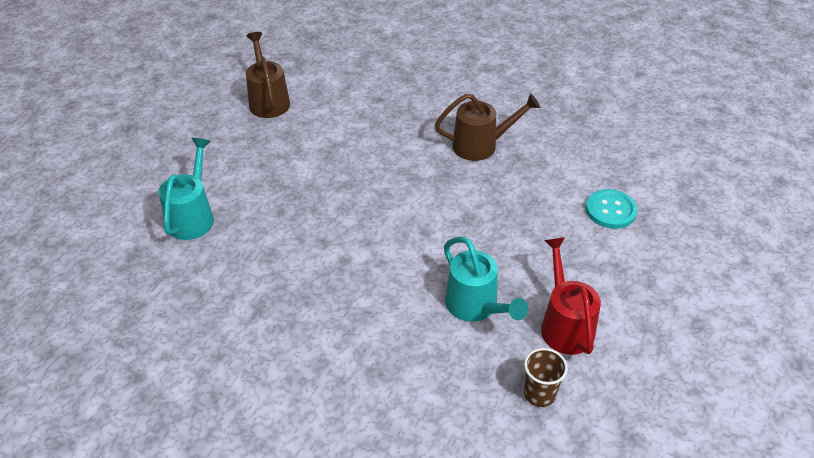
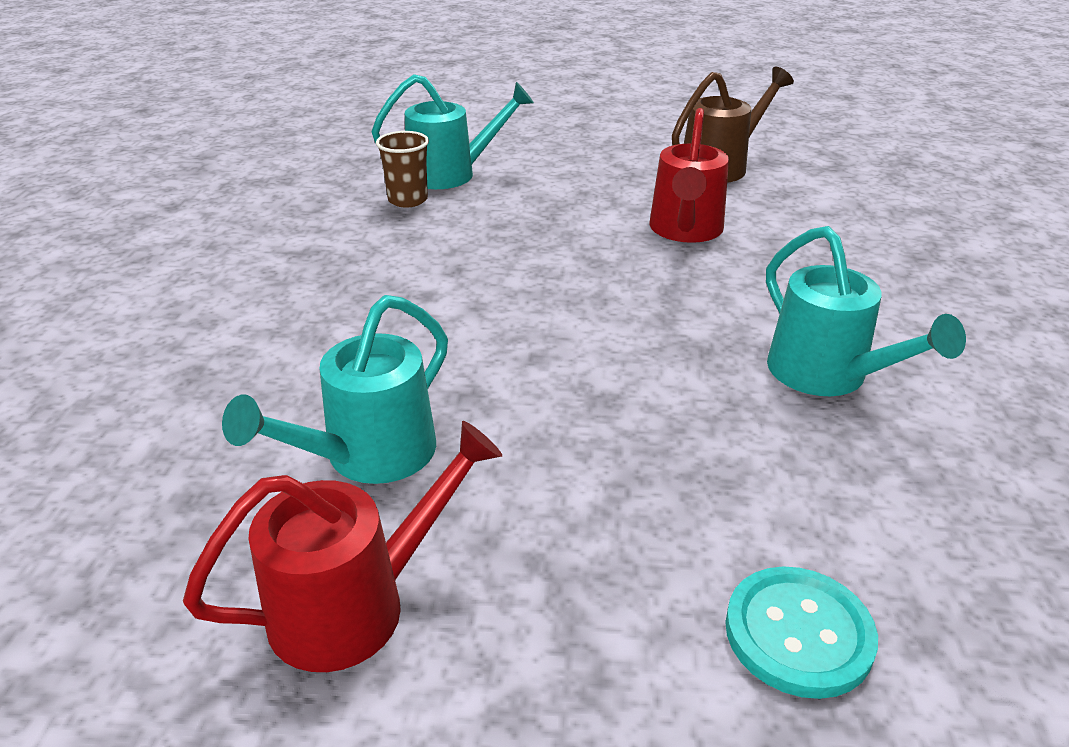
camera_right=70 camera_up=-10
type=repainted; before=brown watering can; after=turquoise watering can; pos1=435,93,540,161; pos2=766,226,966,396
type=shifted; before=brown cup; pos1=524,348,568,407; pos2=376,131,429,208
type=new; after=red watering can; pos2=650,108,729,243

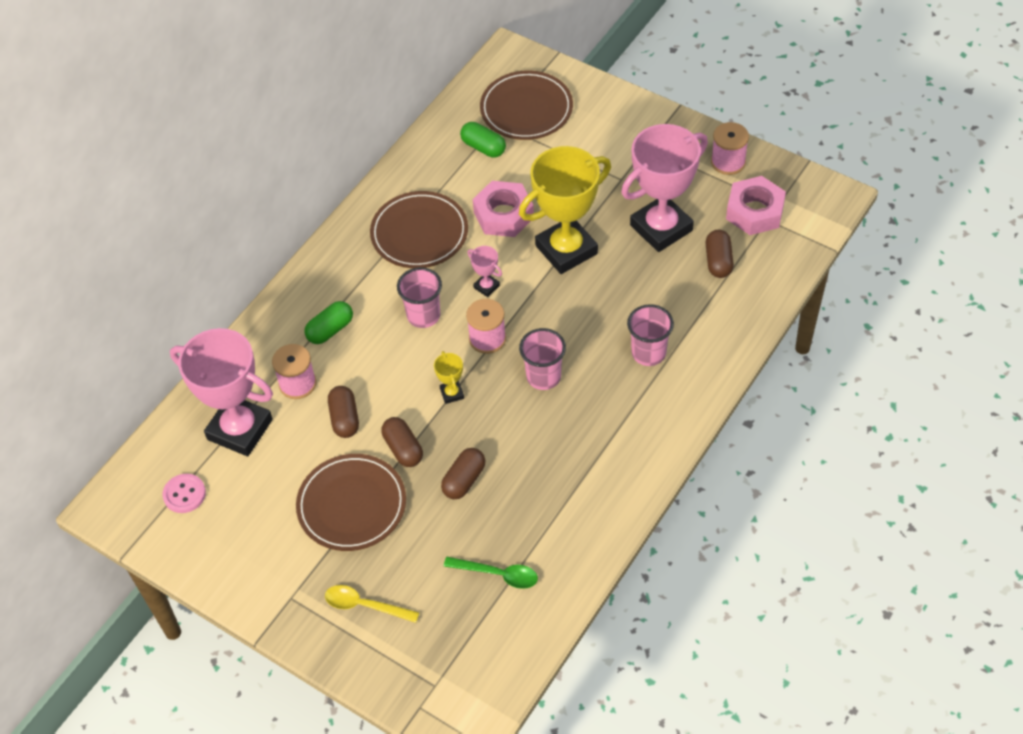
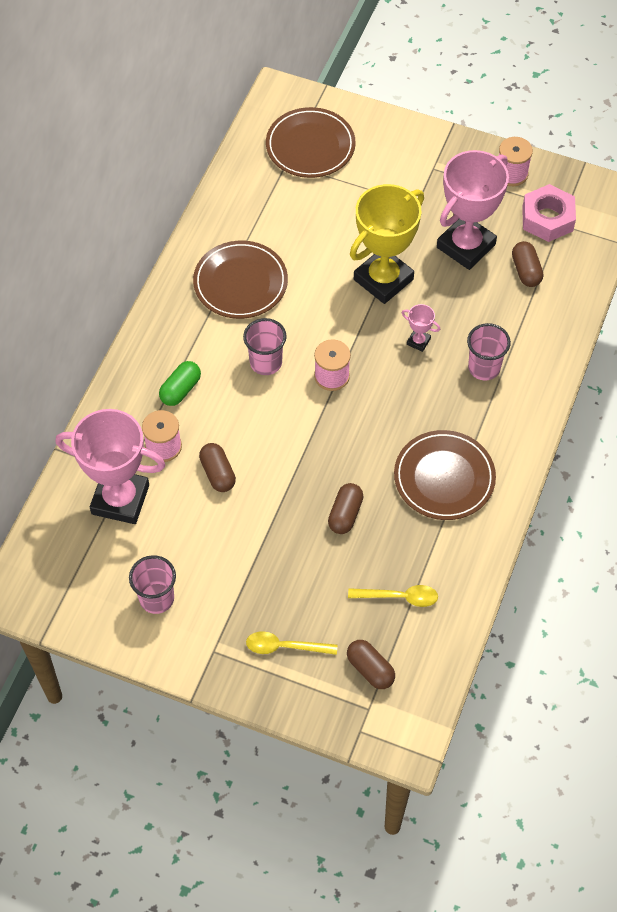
camera_right=-15 camera_up=5
type=gone; before=green capsule; pos1=460,122,506,157
type=gone; before=pink nut; pos1=473,181,534,237
type=shifted; before=pink trophy; pos1=468,246,502,297; pos2=402,304,440,352
type=shifted; before=pink cup; pos1=519,328,566,390; pos2=129,555,176,614
type=gone; before=yellow trophy; pos1=434,351,464,404
type=shifted; before=brown capsule; pos1=381,417,423,467; pos2=347,640,395,689
type=shifted; before=brown plate; pos1=296,454,406,551; pos2=394,430,496,520
type=gone; before=pink button; pos1=162,474,206,513
type=repainted; before=green spoon; after=yellow spoon; pos1=444,557,538,589; pos2=348,585,438,607

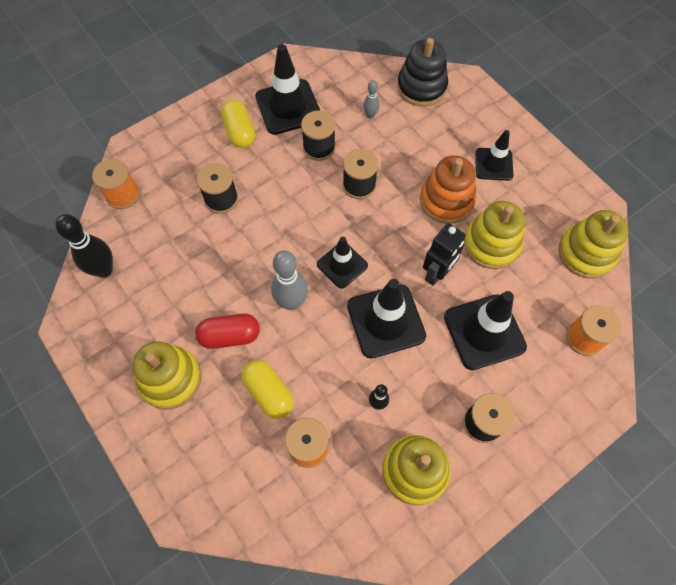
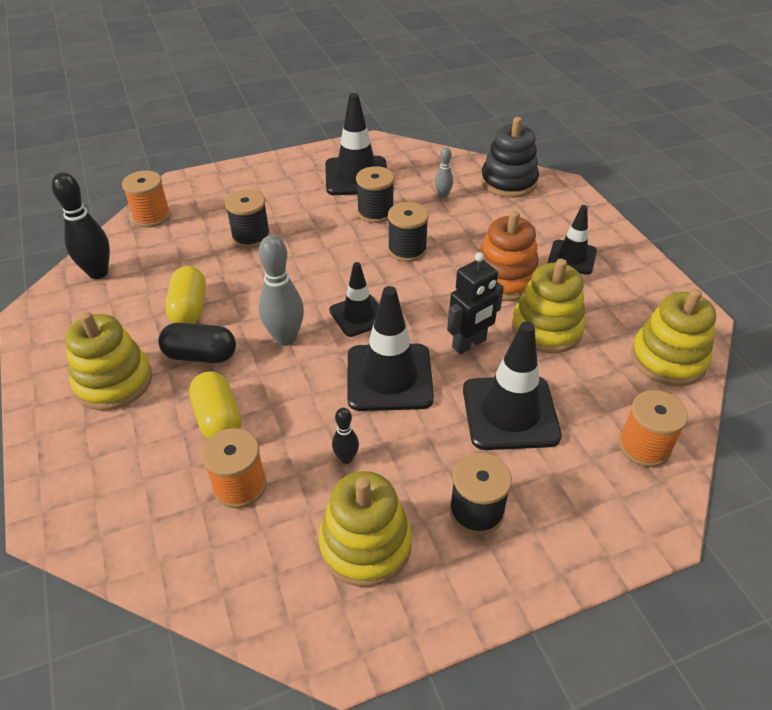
camera_right=15 camera_up=-20
type=shifted; before=yellow capsule; pos1=221,100,255,148; pos2=165,266,206,324
type=repainted; before=red capsule; after=black capsule; pos1=195,314,260,349; pos2=158,323,236,363

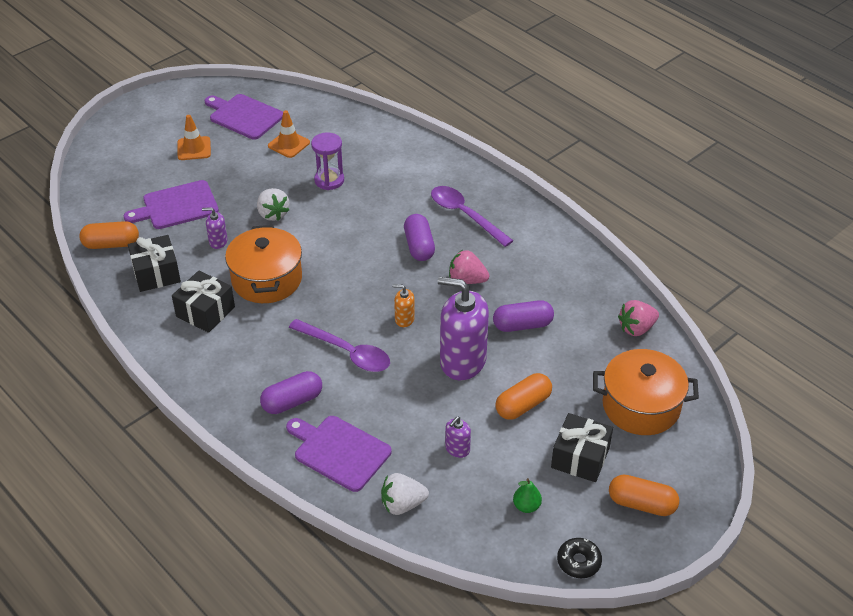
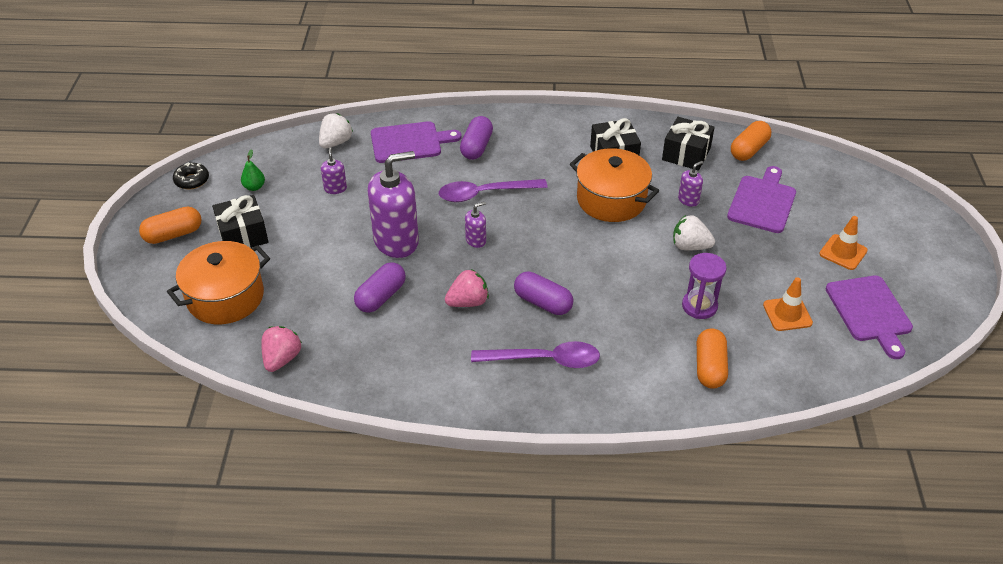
camera_right=135 camera_up=0
type=rotated; before=purple cutting board; pos1=205,94,283,140; pos2=826,276,913,359; turn=90
type=repainted; before=orange soap dispenser; after=purple soap dispenser; pos1=392,284,415,327; pos2=465,202,486,248
type=shifted; before=orange capsule; pos1=495,373,552,420; pos2=697,328,728,389

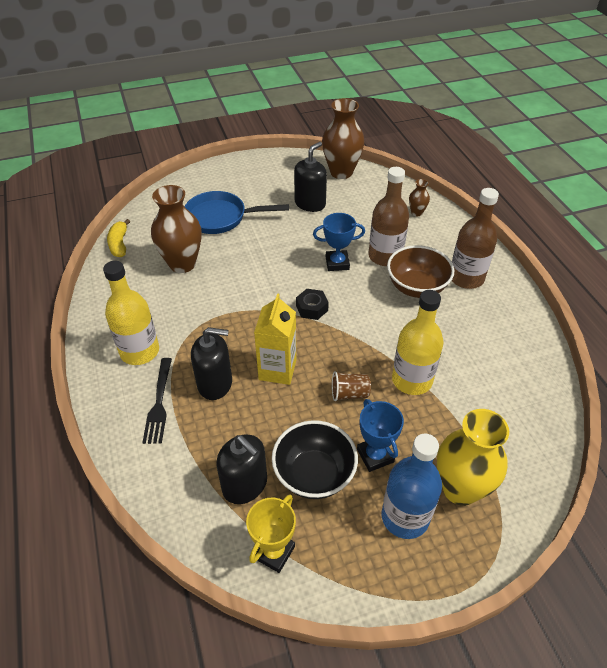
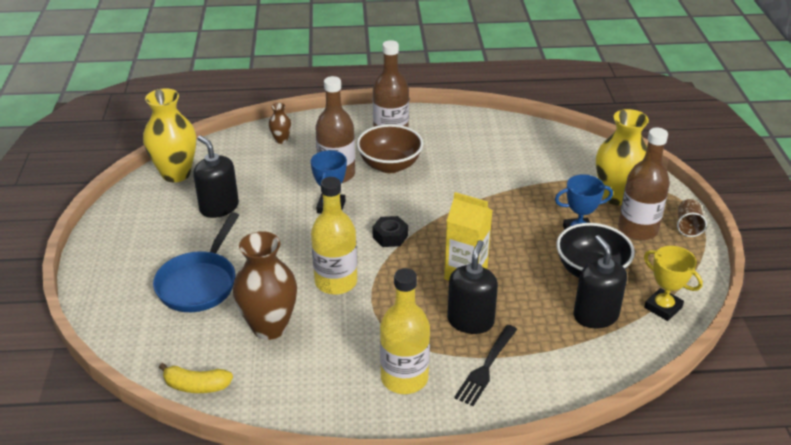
camera_right=-75 camera_up=-10
type=repainted; before=brown vase; after=yellow vase; pos1=322,98,365,179; pos2=143,89,196,182
type=shifted; before=yellow bottle; pos1=392,290,444,395; pos2=311,177,357,295
type=rotated; before=black fork; pos1=142,358,172,444; pos2=454,325,517,406; turn=105
type=shifted; before=brown cup; pos1=332,371,371,401; pos2=677,199,707,237
type=repainted; before=blue bottle; after=brown bottle; pos1=381,433,442,539; pos2=618,127,670,240
type=rotated; before=black soap dispenser; pos1=216,434,267,504; pos2=573,235,627,328; turn=-75

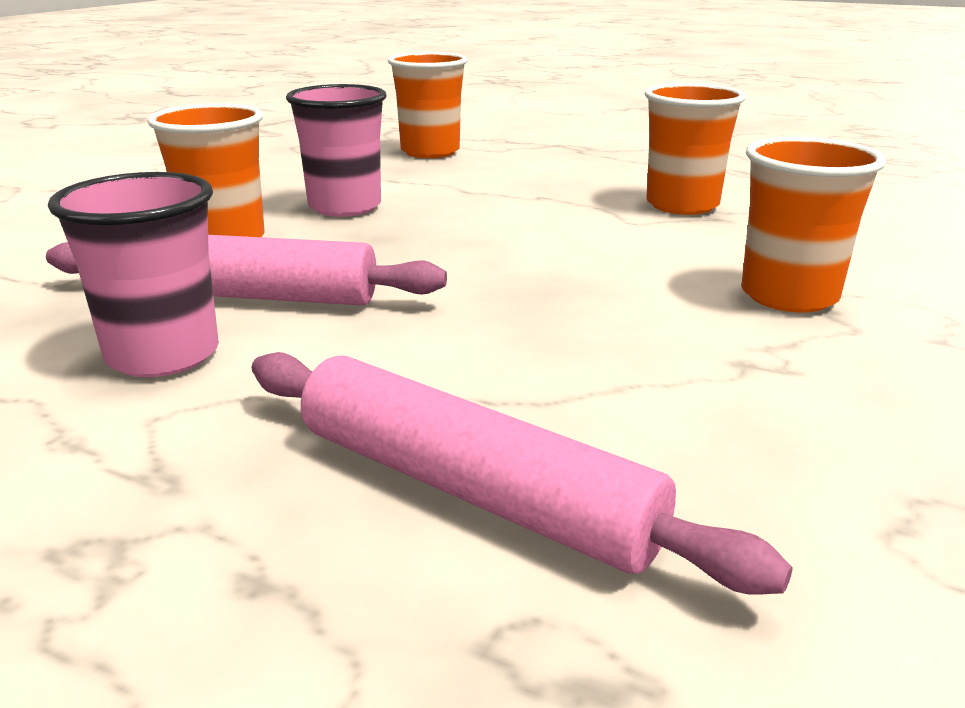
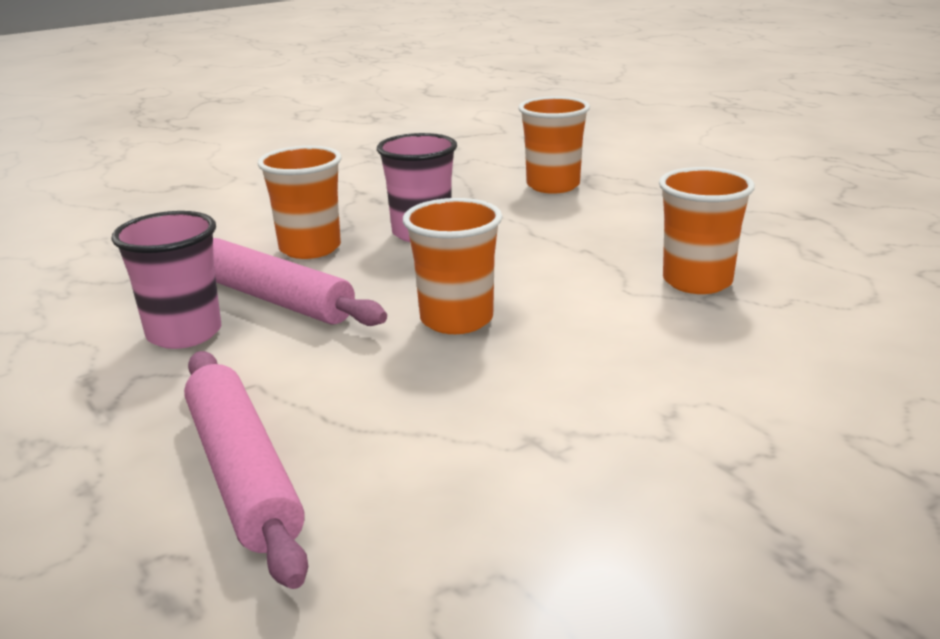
camera_right=30 camera_up=0
type=shifted; before=orange cup; pos1=741,137,886,313; pos2=403,198,503,334

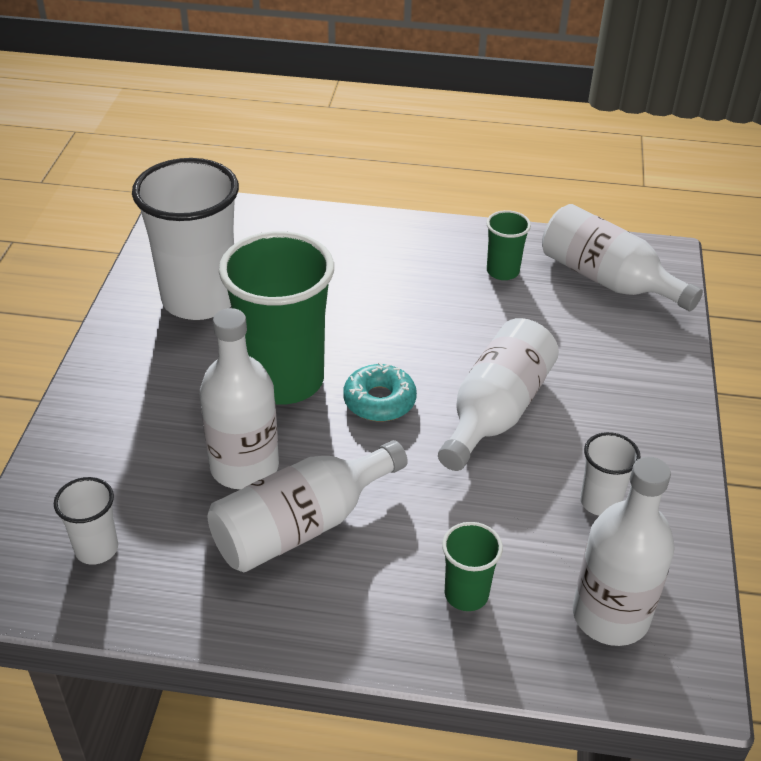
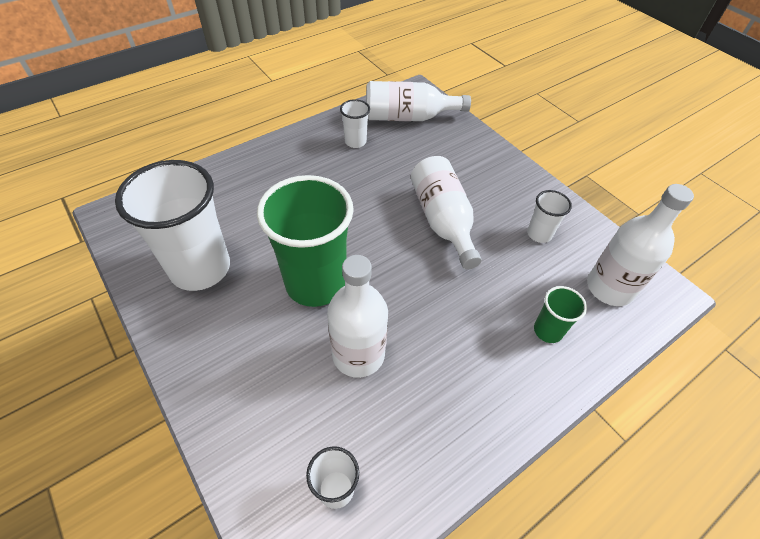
camera_right=-45 camera_up=10
type=repainted; before=green cup; after=white cup; pos1=486,210,531,280; pos2=340,99,370,148
type=gone; before=turquoise donut; pos1=343,362,417,421
type=gone; before=white bottle; pos1=208,440,408,572

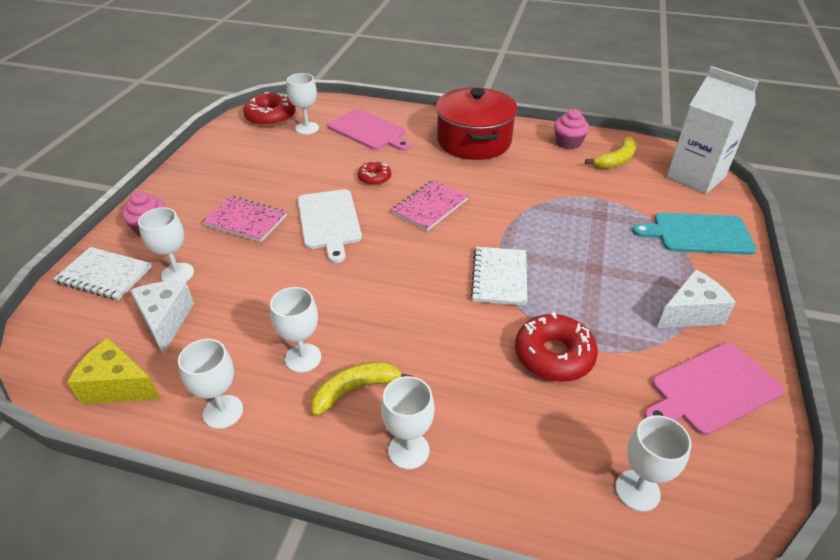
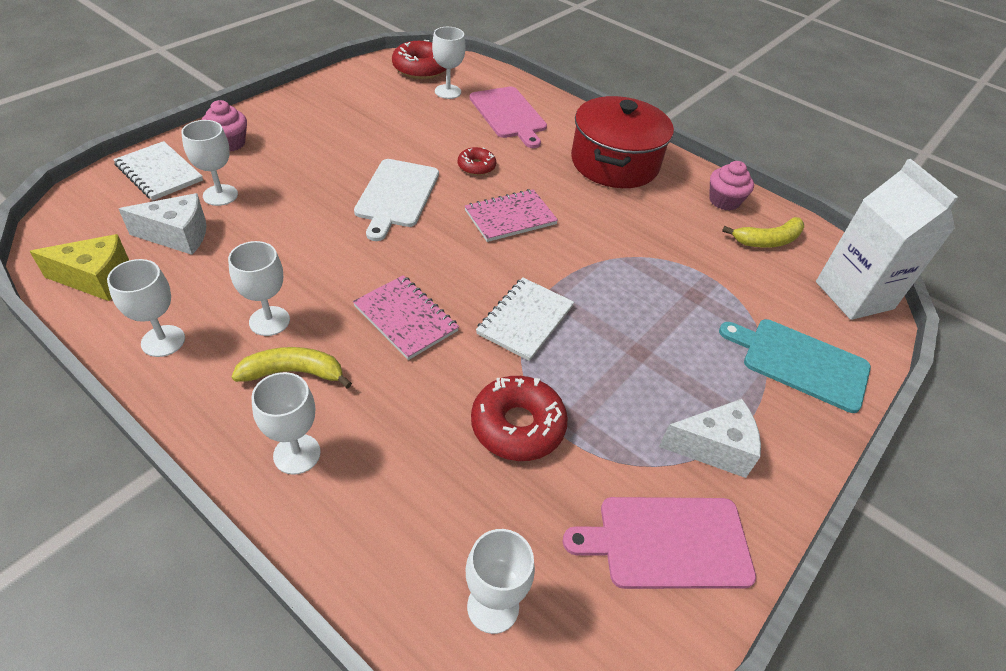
camera_right=20 camera_up=5
type=shifted; before=pink notebook; pos1=202,196,287,242; pos2=353,275,459,360
type=rotated; before=white cheese; pos1=130,281,194,354; pos2=119,193,206,255; turn=75
type=rotated; before=yellow cheese; pos1=67,338,161,404; pos2=29,234,129,301; turn=135

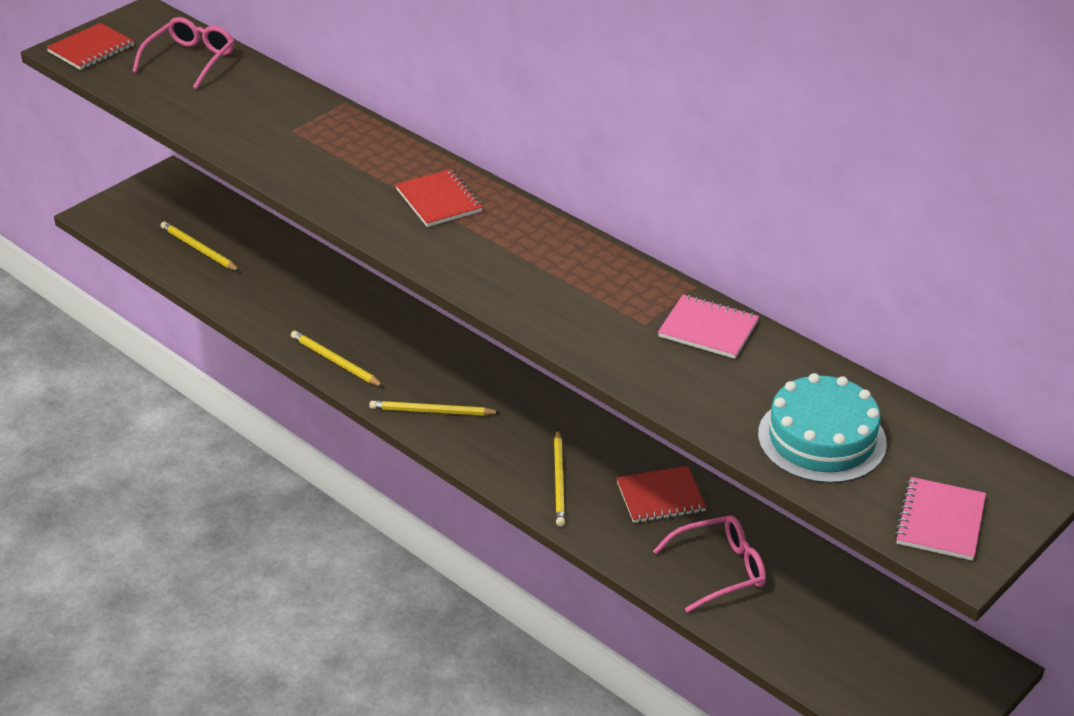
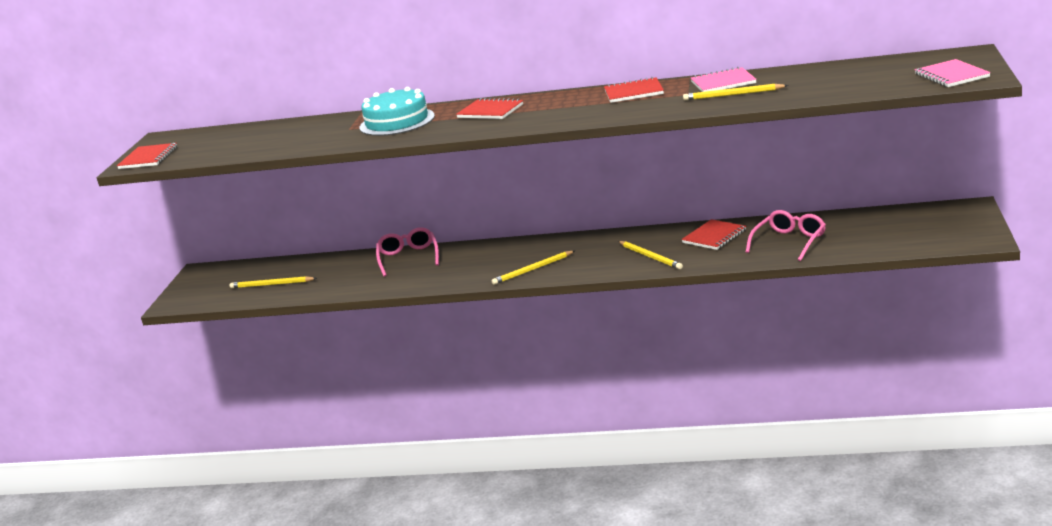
camera_right=-30 camera_up=-15
type=shifted; before=pink glasses; pos1=132,17,235,90; pos2=376,227,439,277
type=shifted; before=yellow pencil; pos1=291,331,384,387; pos2=683,84,788,100
type=shifted; before=turquoise cake; pos1=758,373,887,483; pos2=360,87,435,136
type=new; after=red notebook; pos2=604,77,664,103

